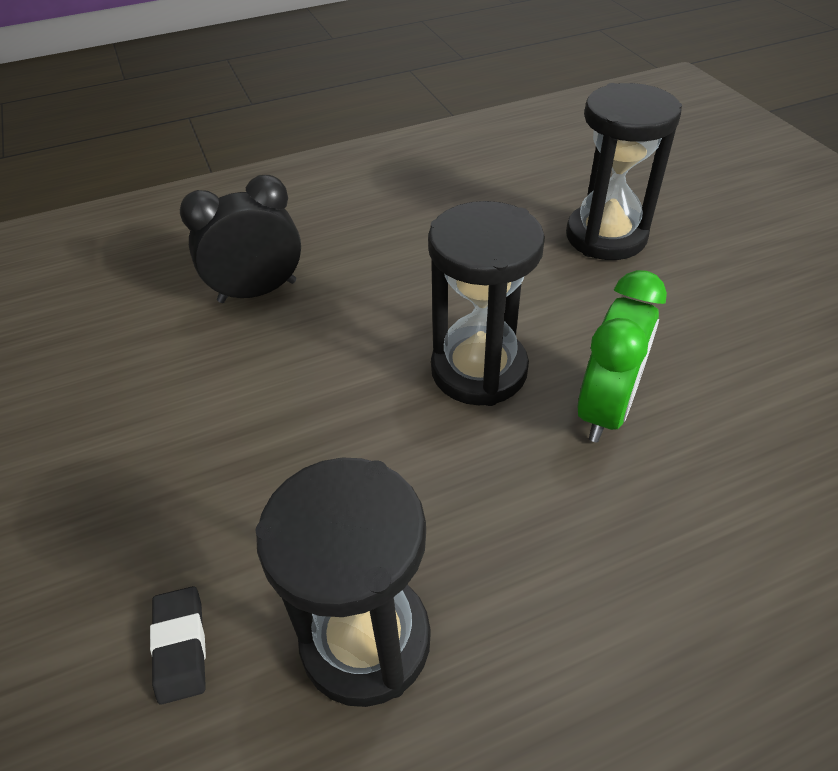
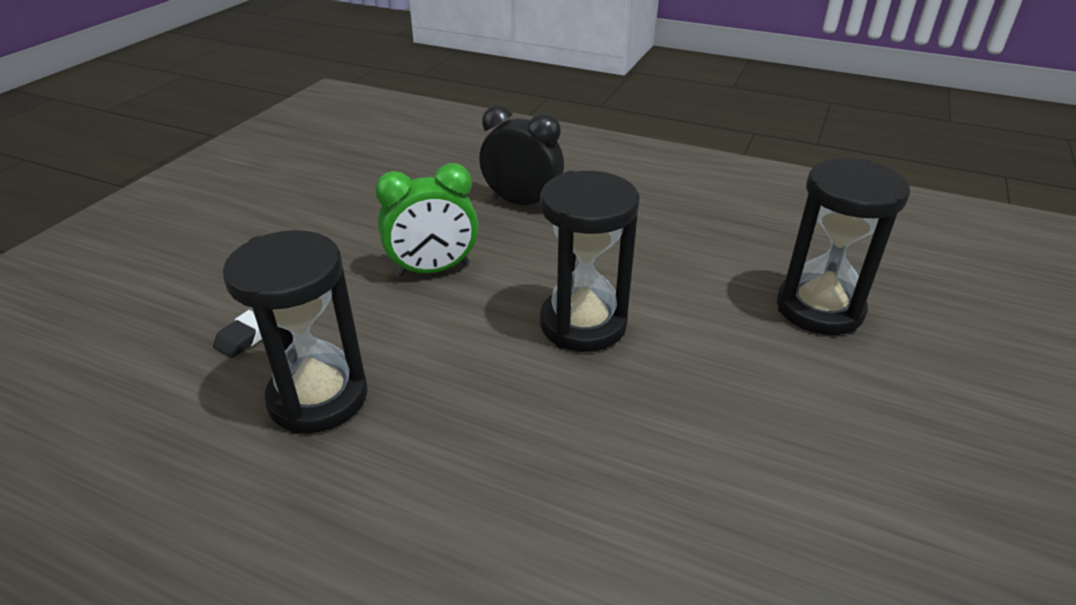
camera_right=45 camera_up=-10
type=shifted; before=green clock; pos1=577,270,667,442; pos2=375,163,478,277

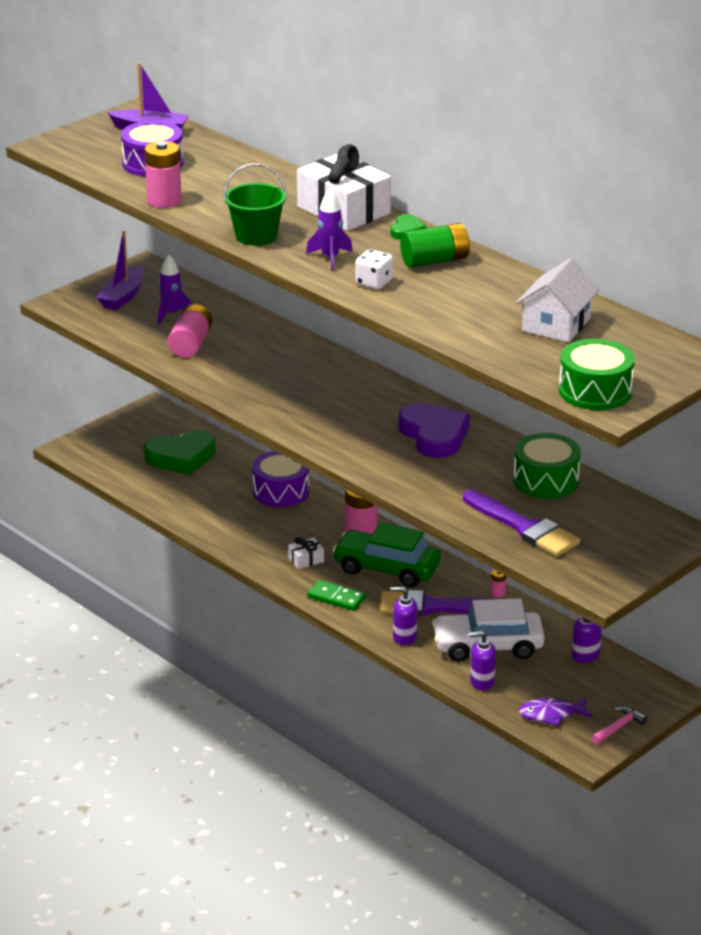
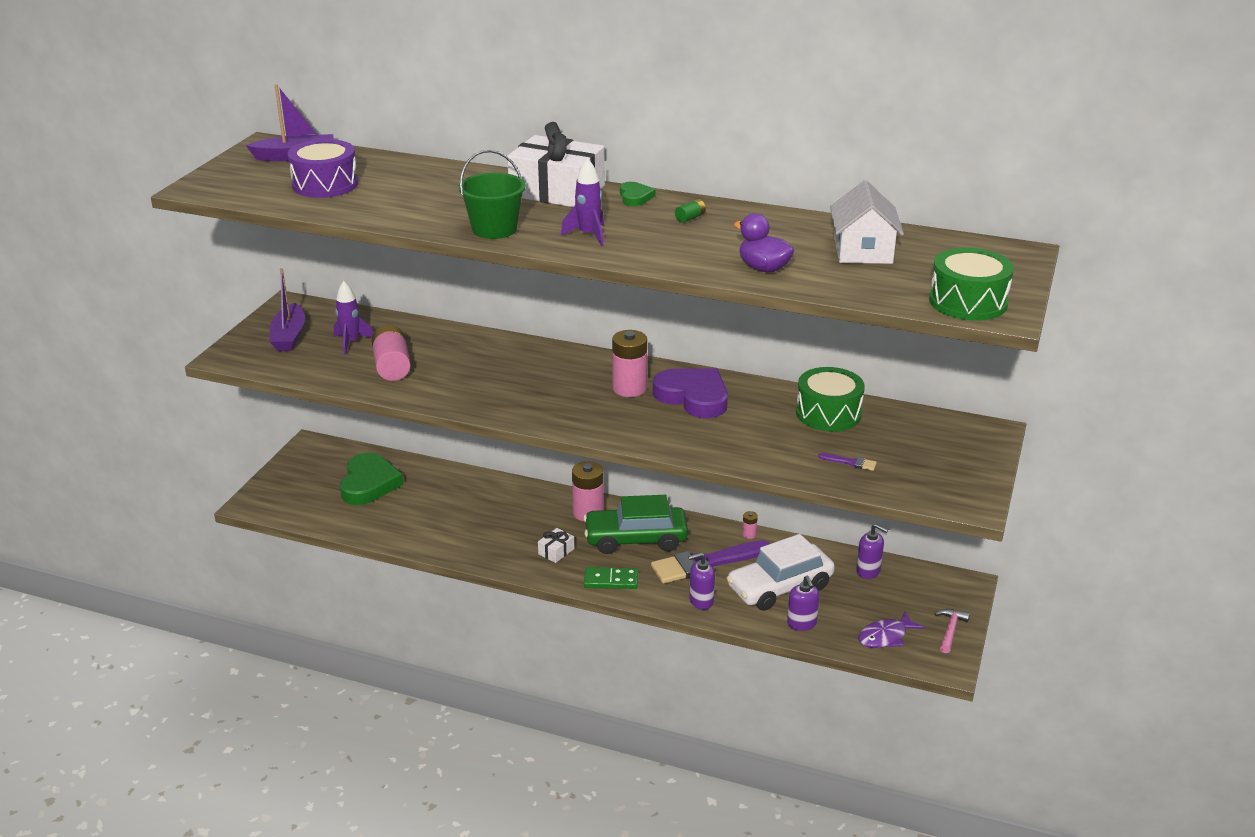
camera_right=-25 camera_up=0
type=shifted; before=pink battery; pos1=145,141,182,208; pos2=612,330,647,397
type=scaled; before=green battery; pos1=400,223,470,268; pos2=675,199,706,223; scale=0.45
type=gone; before=white dice; pos1=355,249,393,289
type=rotated; before=green heart; pos1=144,430,215,475; pos2=340,452,404,505; turn=-45
type=gone; before=purple drum; pos1=252,451,310,507
type=scaled; before=purple brush; pos1=463,489,580,557; pos2=818,453,877,471; scale=0.4
type=rotated; before=purple soap dispenser; pos1=469,631,496,690; pos2=787,576,820,631; turn=-75
type=new; after=purple duck; pos2=734,213,794,272

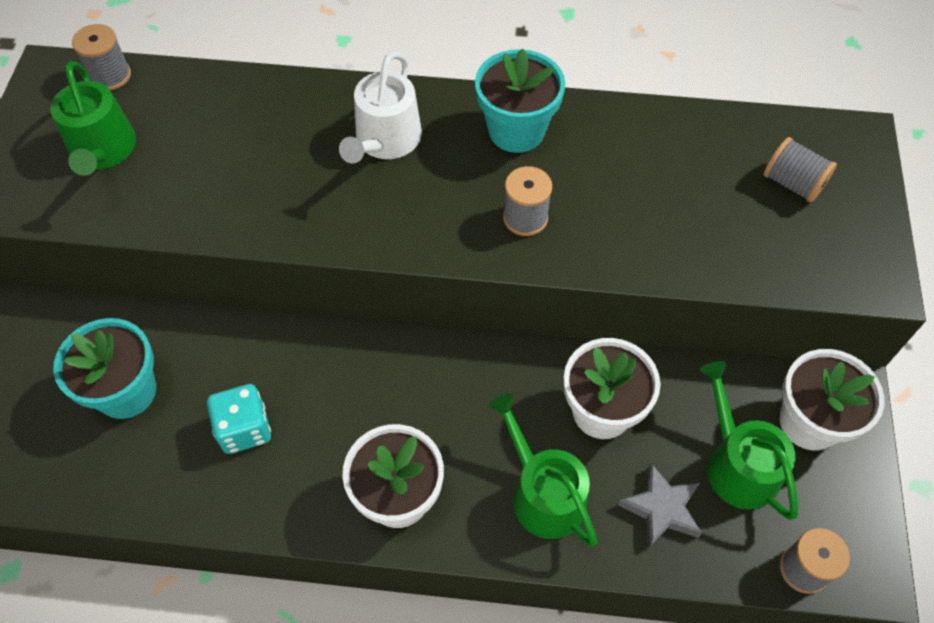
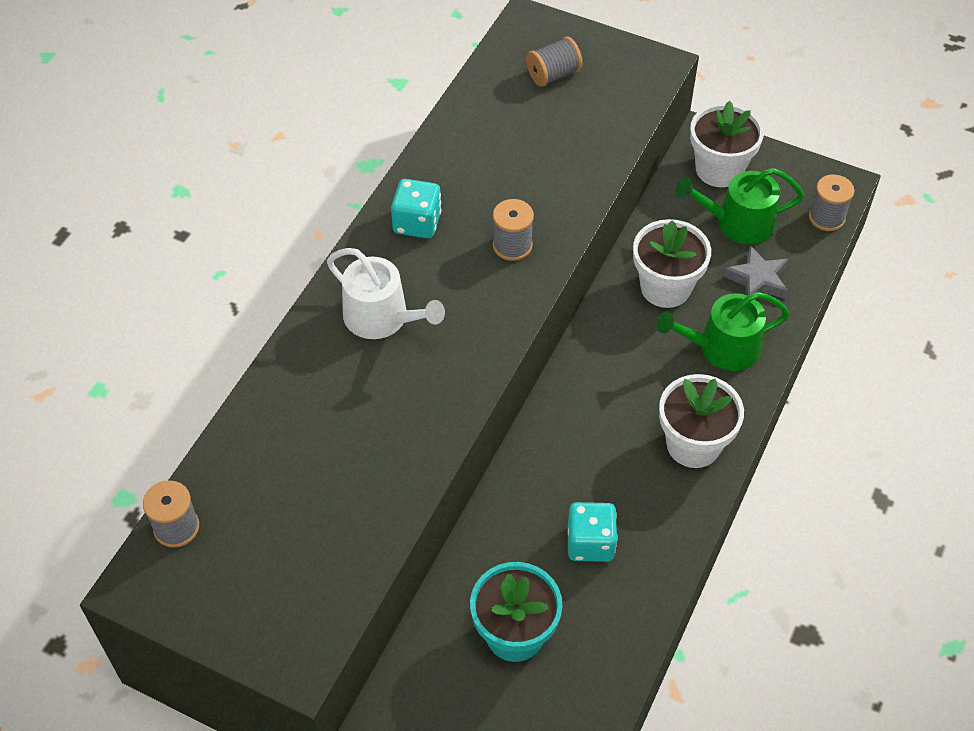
camera_right=-70 camera_up=-5
type=swapped; before=turquoise flower pot; after=turquoise dice; pos1=475,49,565,153; pos2=391,179,442,239
type=gone; before=green watering can; pos1=50,61,136,176

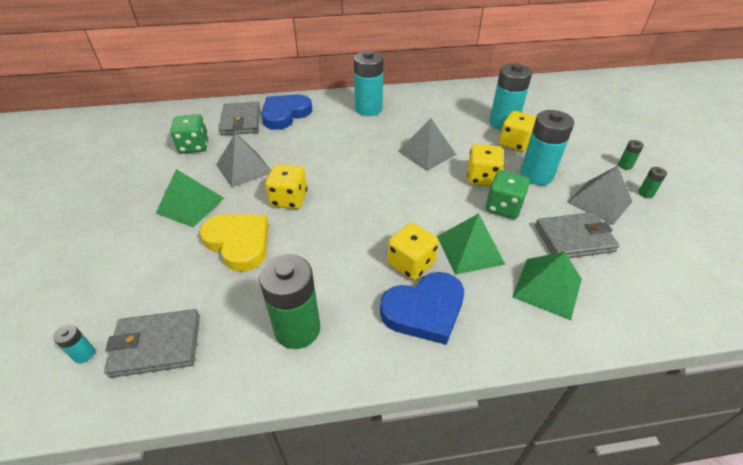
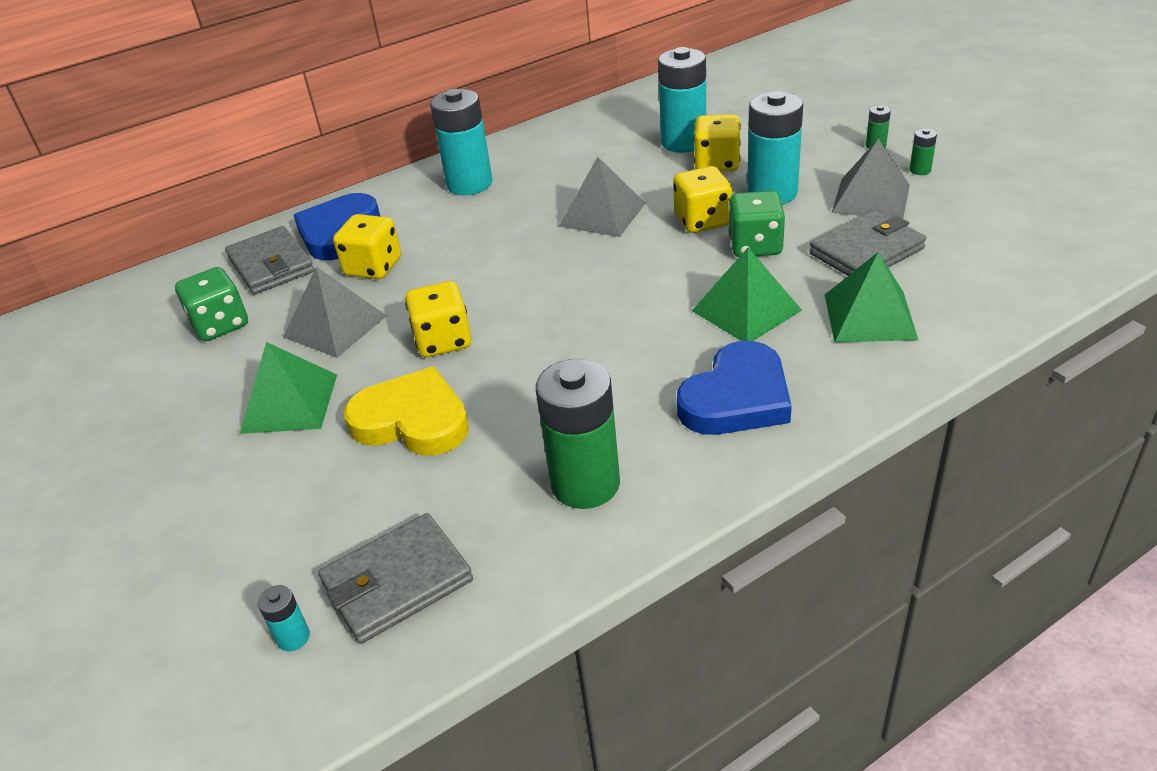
camera_right=-20 camera_up=-5
type=shifted; before=yellow dice; pos1=388,223,439,280; pos2=333,214,401,279

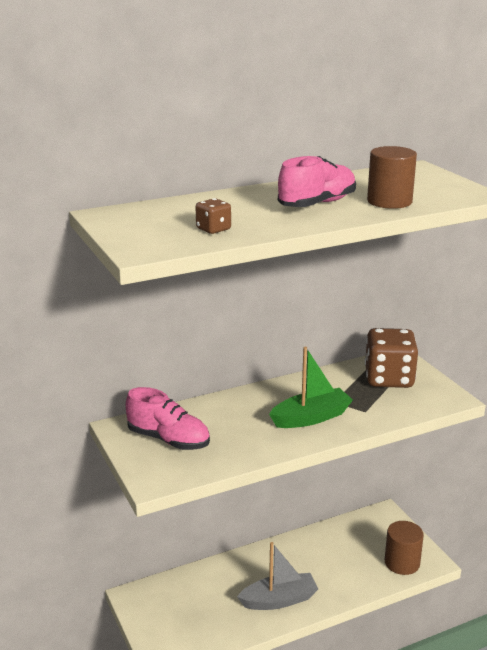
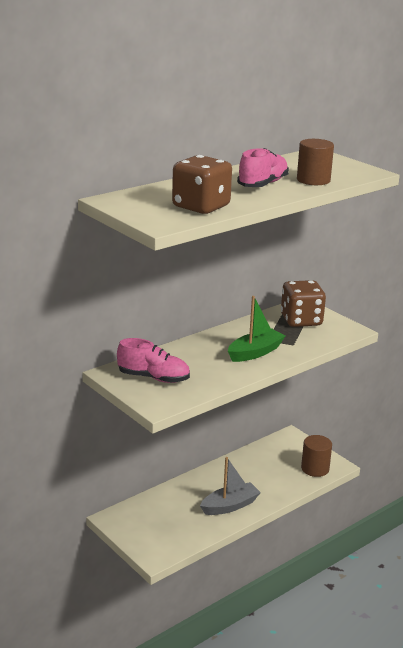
camera_right=-15 camera_up=0
type=scaled; before=brown dice; pos1=196,198,231,234; pos2=172,155,232,214; scale=2.2

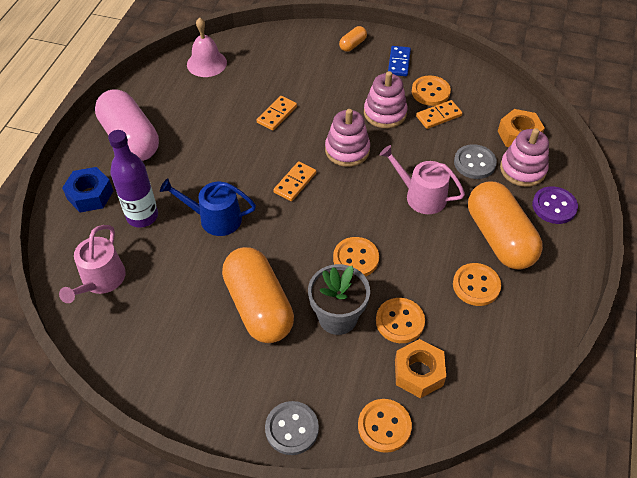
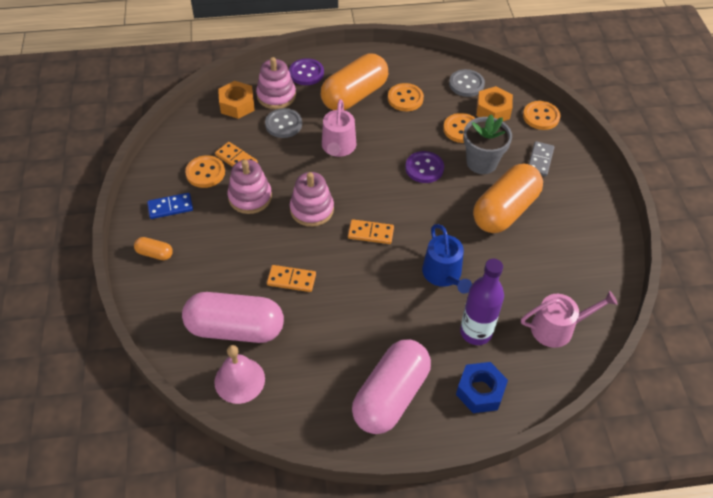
camera_right=-115 camera_up=0
type=repainted; before=orange button; after=purple button; pos1=333,237,379,277; pos2=405,151,444,183
type=shifted; before=grey button; pos1=265,401,319,455; pos2=449,69,485,97
type=new; after=grey domino; pos2=529,141,554,177
type=new; after=pink capsule; pos2=182,292,284,343

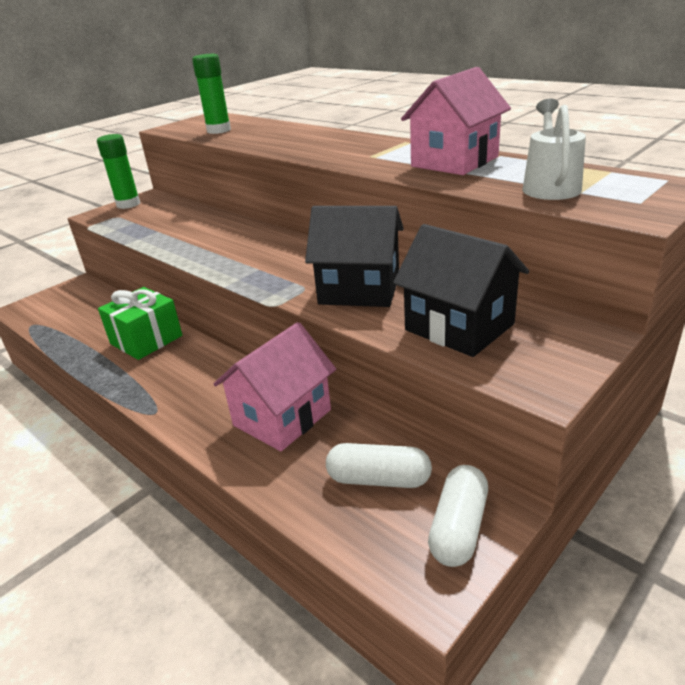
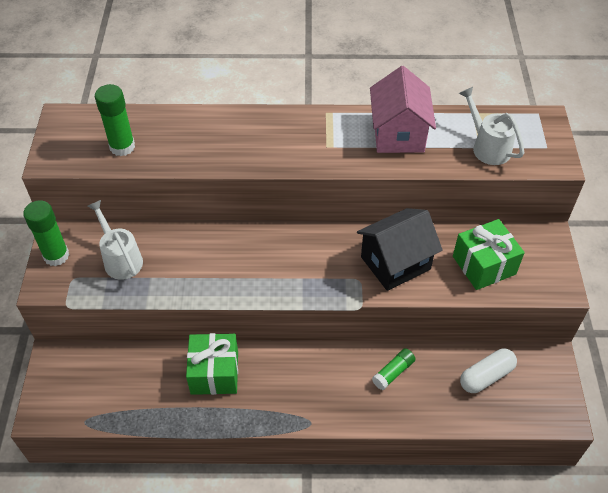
camera_right=-45 camera_up=20
type=swapped; before=black house; after=green gift; pos1=393,224,529,357; pos2=453,219,525,290
type=swapped; before=pink house; after=green glue stick; pos1=213,322,336,451; pos2=372,348,416,390
type=gone; before=white capsule; pos1=428,465,488,567
type=new; after=white watering can; pos2=87,200,143,280

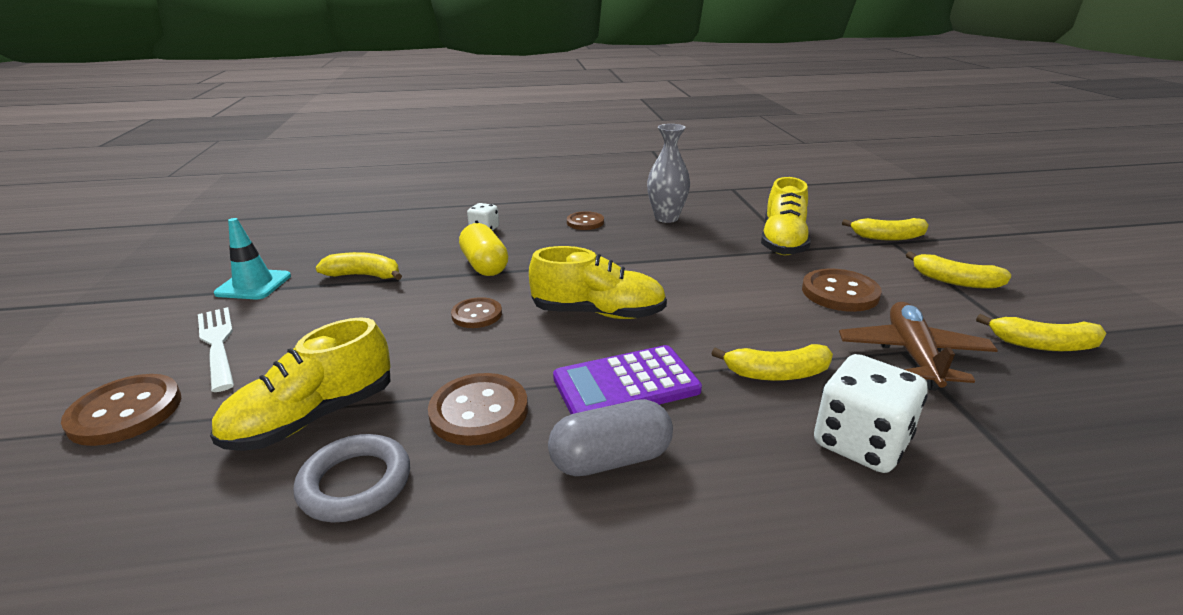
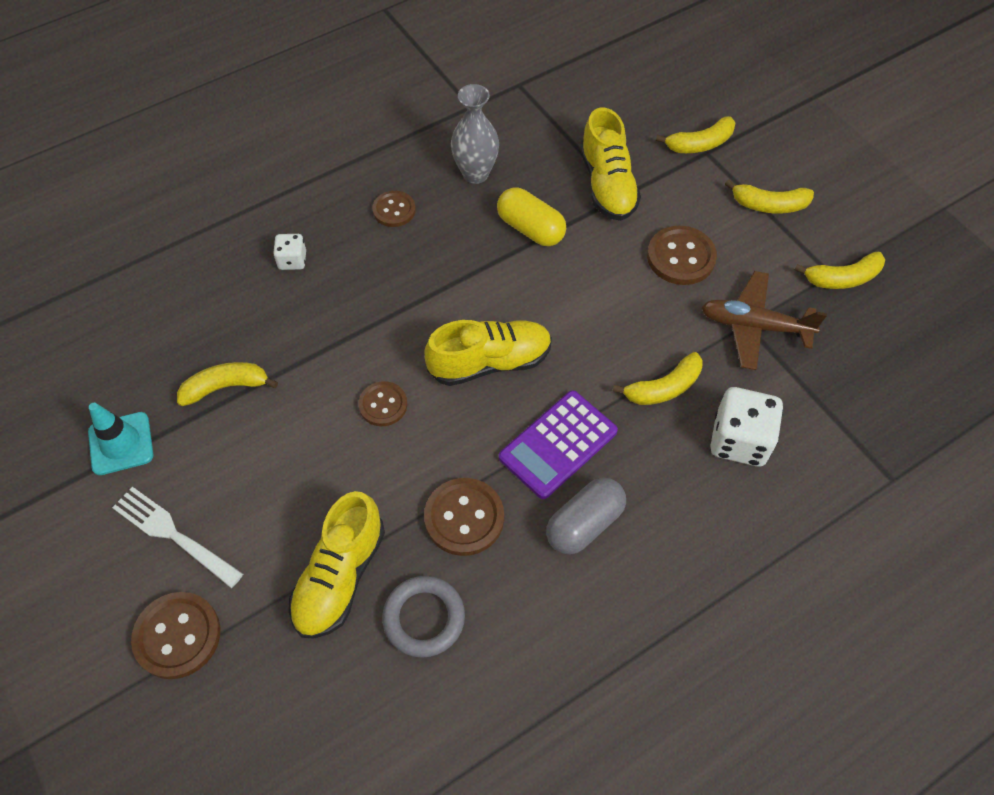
camera_right=-25 camera_up=30
type=shifted; before=yellow capsule; pos1=459,223,508,276; pos2=497,187,566,246
type=rotated; before=brown plane; pos1=839,302,998,391; pos2=701,271,827,370; turn=-60

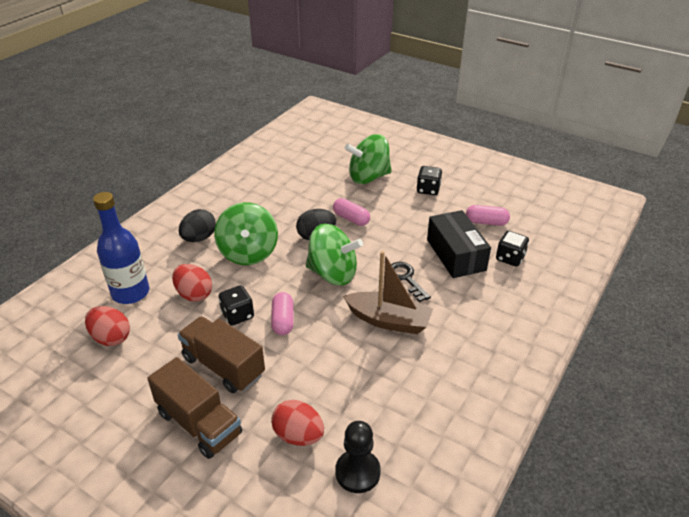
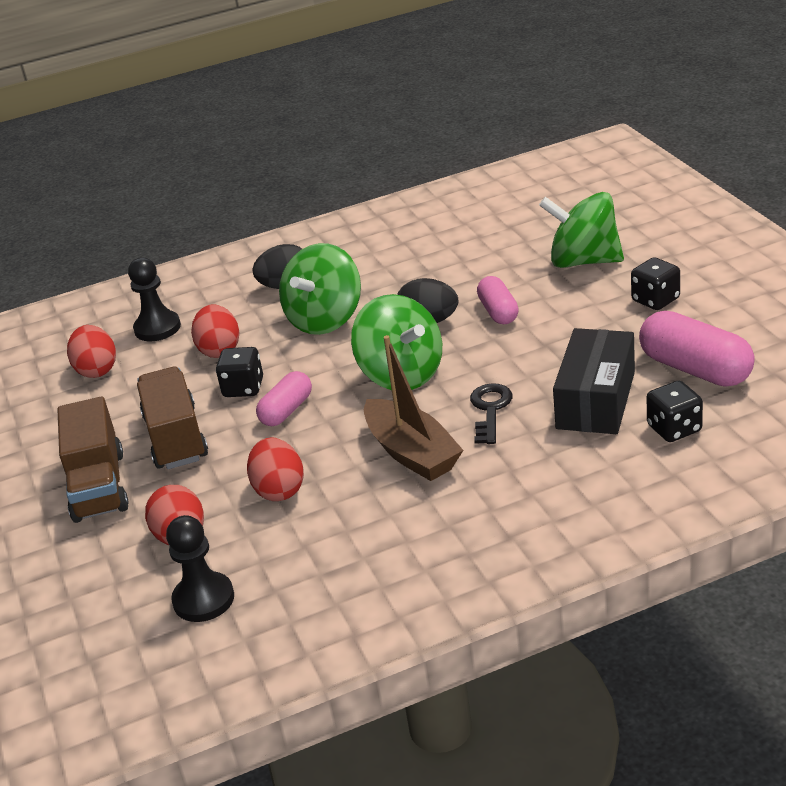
camera_right=40 camera_up=-5
type=swapped; before=blue bottle; after=black pawn; pos1=93,192,149,304; pos2=128,258,181,341
type=scaled; before=pink capsule; pos1=466,205,510,226; pos2=639,311,755,387; scale=1.64
type=new; after=red egg; pos2=247,437,304,501

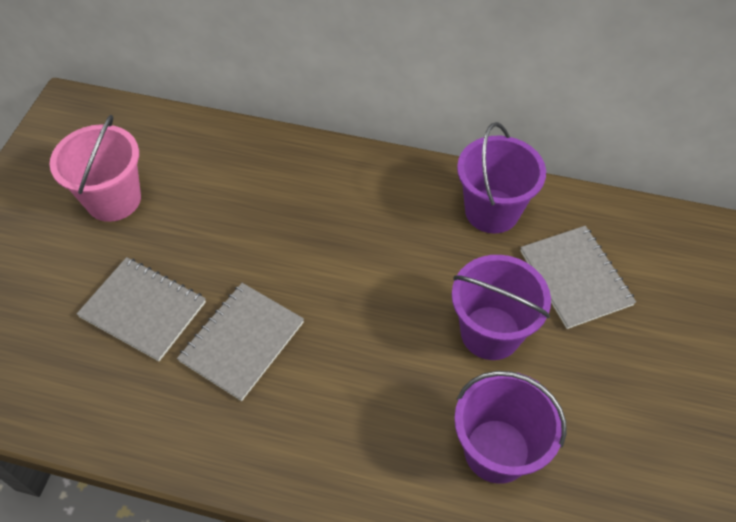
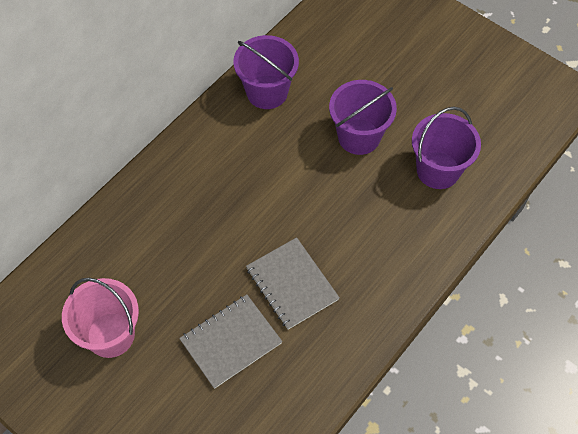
camera_right=-65 camera_up=5
type=gone; before=grey notebook; pos1=520,226,636,329

